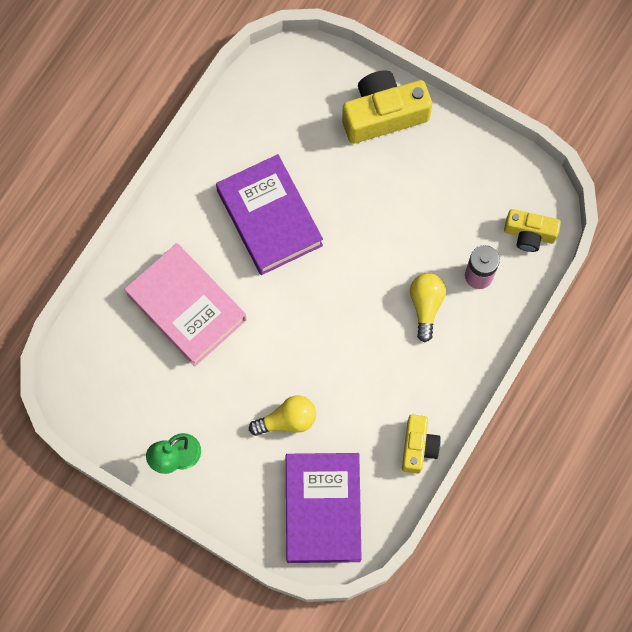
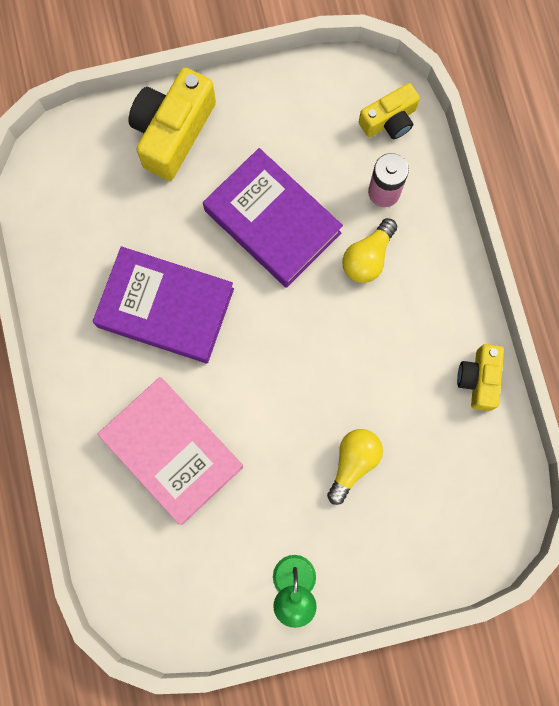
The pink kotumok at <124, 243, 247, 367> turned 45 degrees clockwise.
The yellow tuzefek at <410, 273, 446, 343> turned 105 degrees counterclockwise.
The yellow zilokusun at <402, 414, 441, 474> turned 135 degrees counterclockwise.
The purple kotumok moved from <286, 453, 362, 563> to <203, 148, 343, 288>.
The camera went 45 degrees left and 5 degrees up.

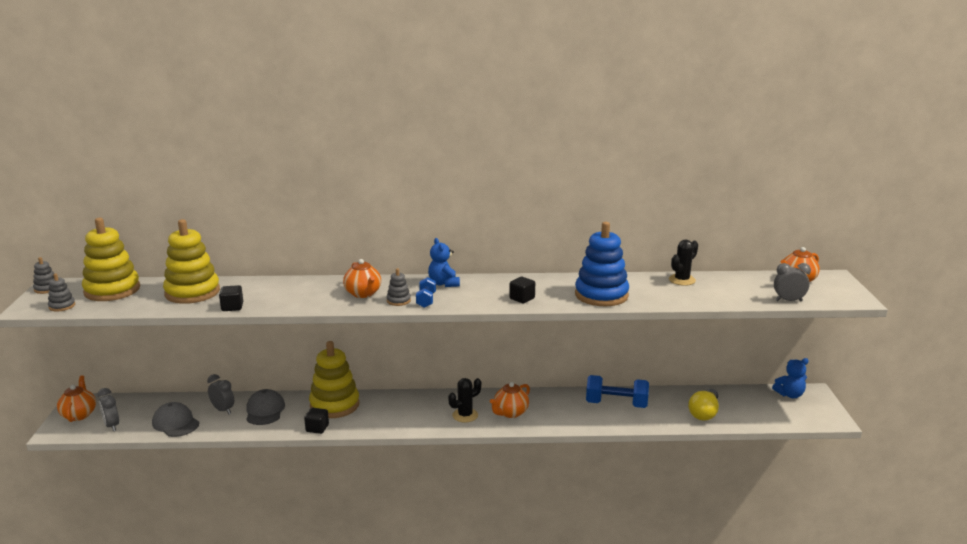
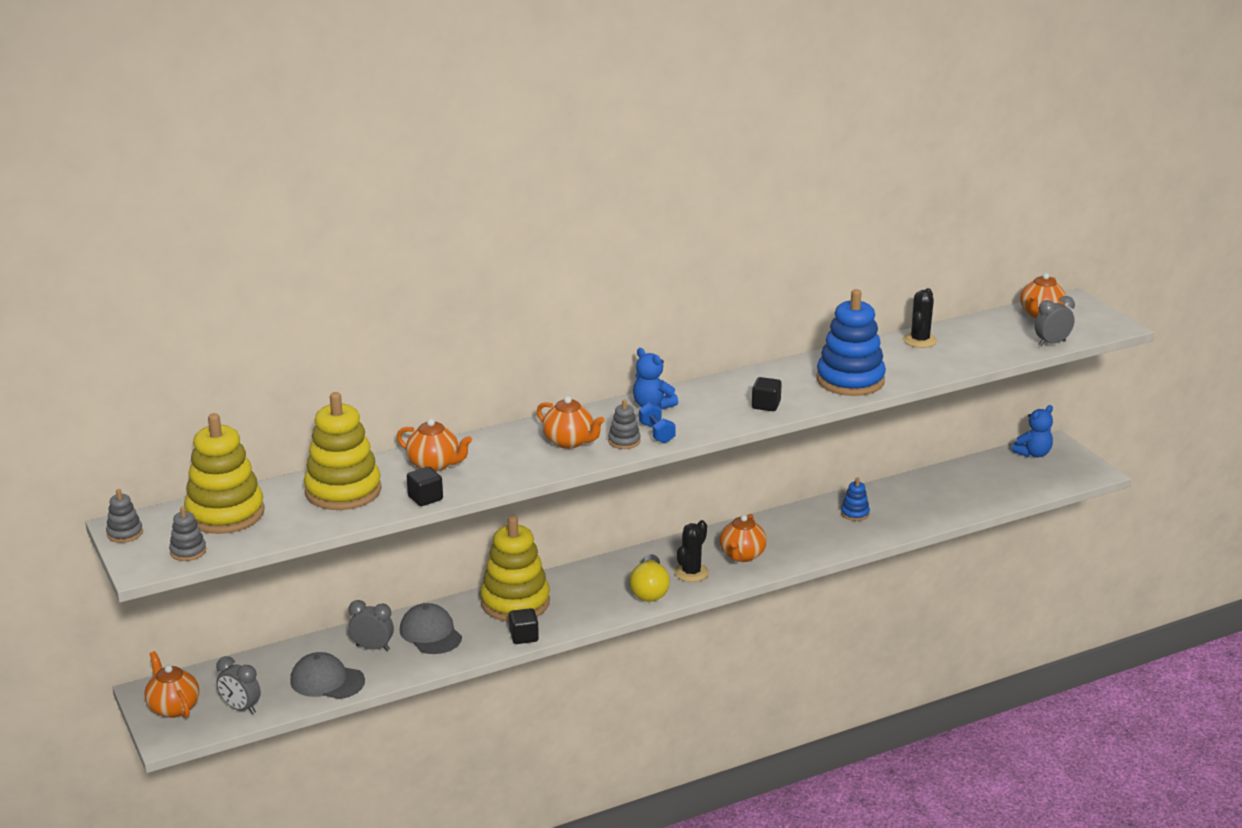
The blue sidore at <586, 375, 649, 408> was replaced by the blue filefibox at <841, 477, 870, 521>.
The yellow tuzefek moved from <688, 389, 719, 421> to <630, 554, 670, 602>.
The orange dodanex at <397, 419, 472, 472> appeared.
The camera went 25 degrees left and 5 degrees up.

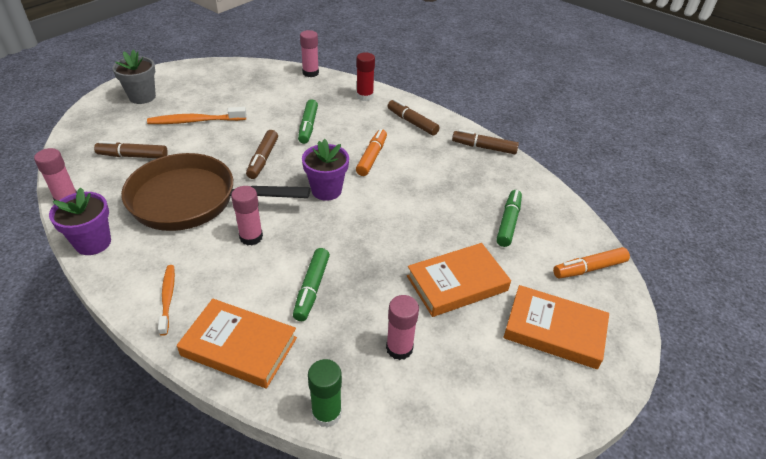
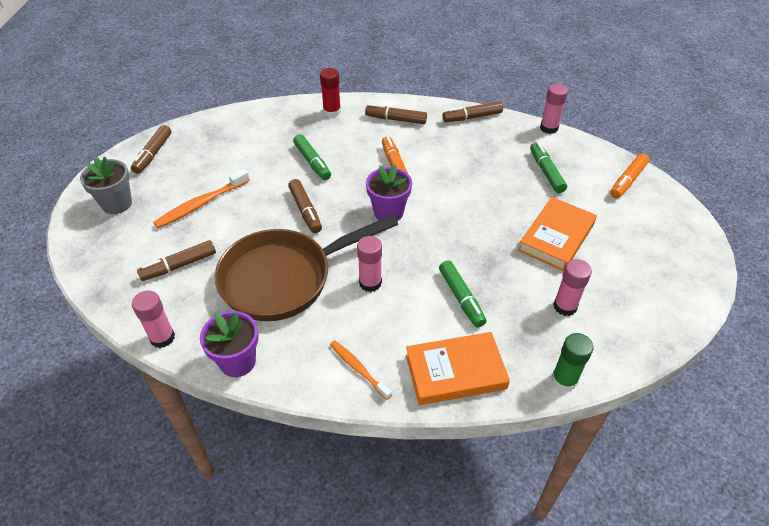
The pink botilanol moved from <300, 30, 319, 77> to <540, 84, 568, 134>.
The orange kotumok at <503, 285, 609, 369> disappeared.
The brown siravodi at <131, 125, 171, 174> appeared.
The camera went 30 degrees left and 5 degrees up.

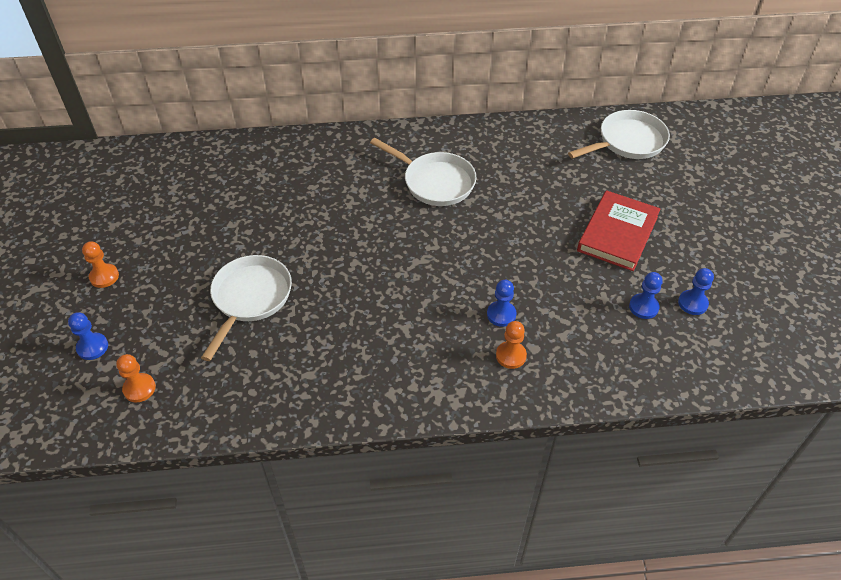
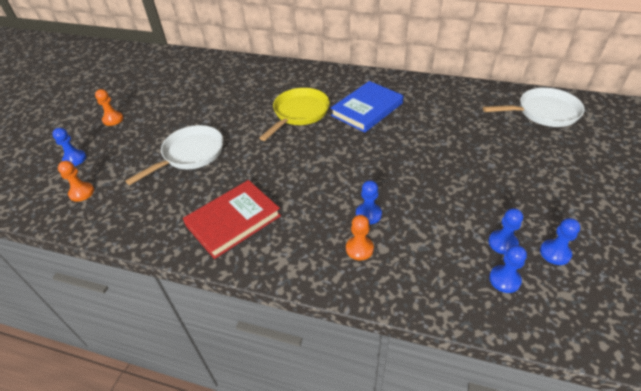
The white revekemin at <370, 138, 476, 206> was replaced by the blue kotumok at <331, 81, 403, 133>.
The red kotumok moved from <577, 190, 661, 271> to <183, 180, 281, 259>.
The yellow revekemin at <259, 88, 330, 141> appeared.
The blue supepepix at <489, 245, 527, 293> appeared.
The camera went 25 degrees right and 5 degrees down.

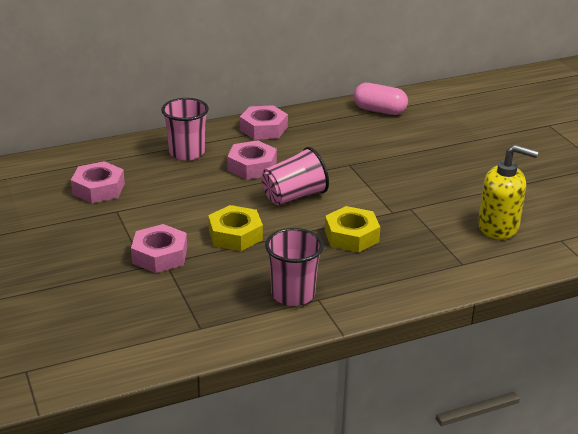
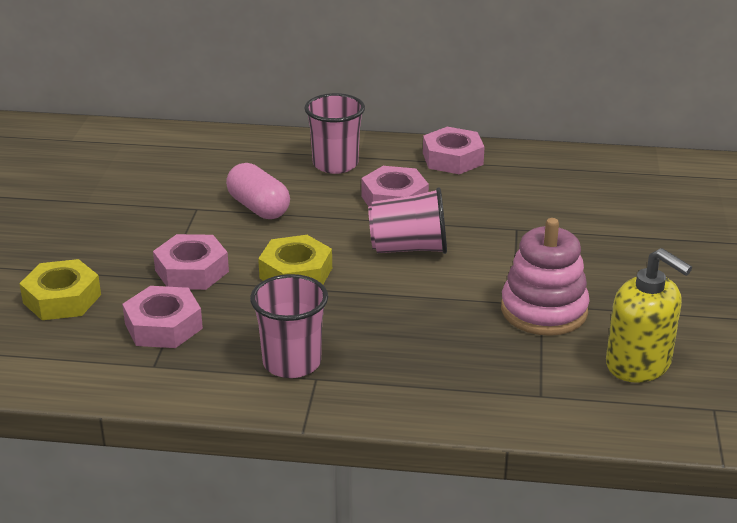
The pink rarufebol moved from <353, 83, 408, 115> to <226, 163, 290, 219>.
The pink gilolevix moved from <71, 161, 125, 203> to <122, 286, 203, 348>.
The yellow gilolevix moved from <325, 206, 380, 252> to <19, 259, 101, 320>.
The pink filefibox at <501, 218, 590, 336> appeared.
The camera went 30 degrees right and 0 degrees up.

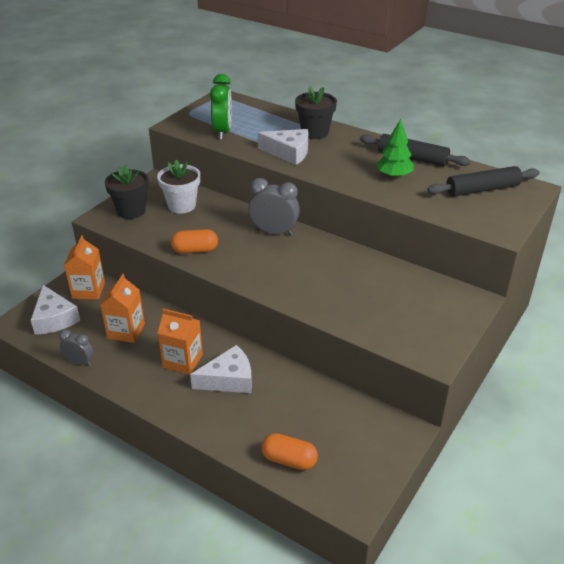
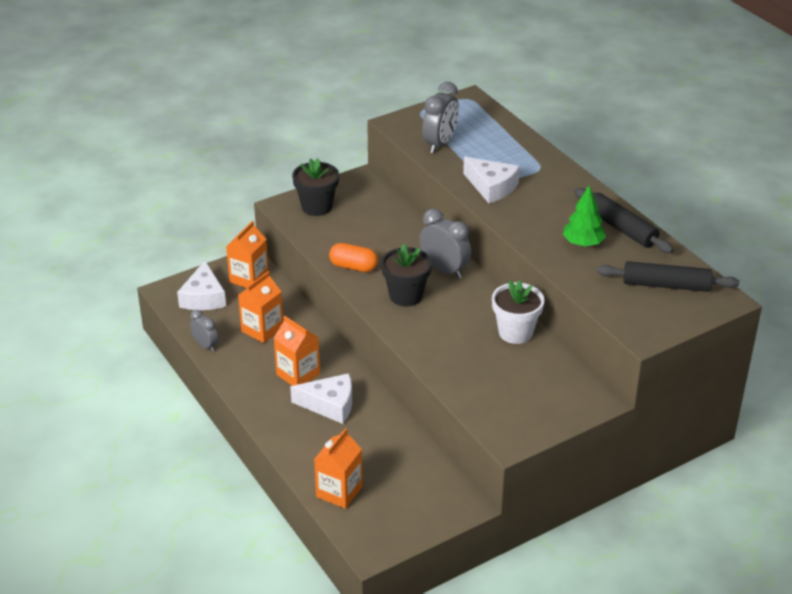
The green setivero at <210, 74, 232, 140> became the grey setivero at <422, 82, 459, 153>.
The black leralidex moved from <295, 86, 337, 139> to <381, 244, 432, 307>.
The white leralidex moved from <157, 160, 200, 213> to <492, 280, 544, 344>.
The orange rarufebol at <261, 433, 318, 470> was replaced by the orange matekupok at <314, 428, 362, 509>.
The camera went 25 degrees right and 0 degrees up.

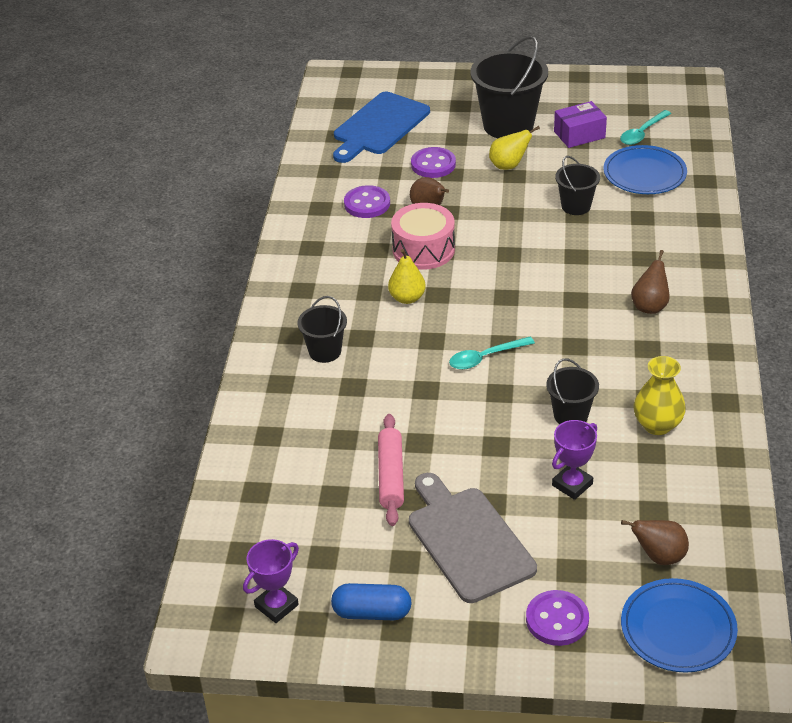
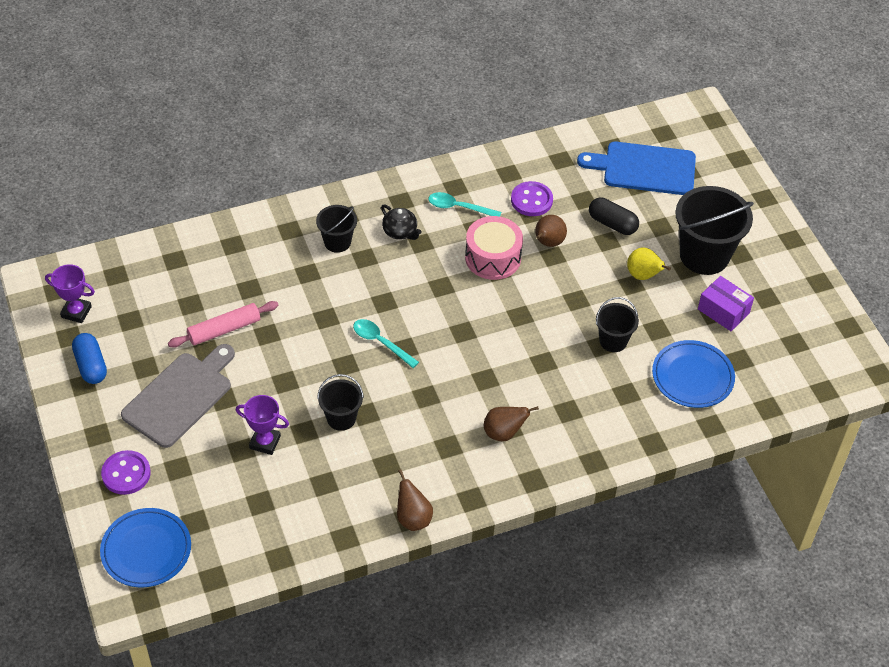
The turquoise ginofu moved from <620, 110, 671, 145> to <428, 192, 501, 216>.
The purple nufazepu at <411, 147, 456, 178> was replaced by the black rarufebol at <589, 198, 639, 235>.
The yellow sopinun at <388, 249, 426, 304> disappeared.
The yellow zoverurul at <633, 356, 686, 435> disappeared.
The brown sopinun moved from <621, 520, 689, 565> to <397, 469, 433, 531>.
The black dodanex at <381, 204, 421, 240> appeared.
The camera went 60 degrees right and 10 degrees up.

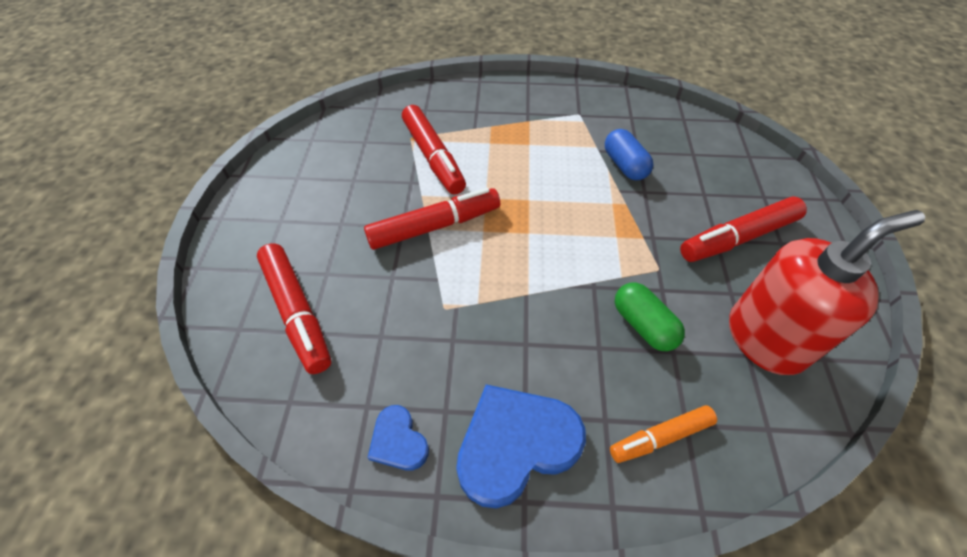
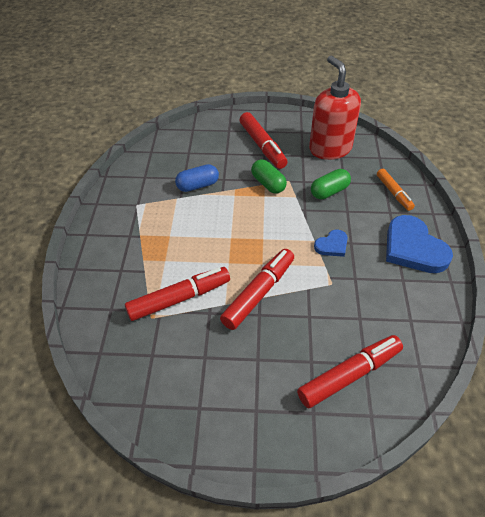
The red siravodi at <364, 188, 500, 250> turned 60 degrees clockwise.
The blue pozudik moved from <367, 405, 429, 470> to <314, 230, 348, 257>.
The green rarufebol at <251, 159, 287, 194> appeared.
The camera went 90 degrees left and 5 degrees down.

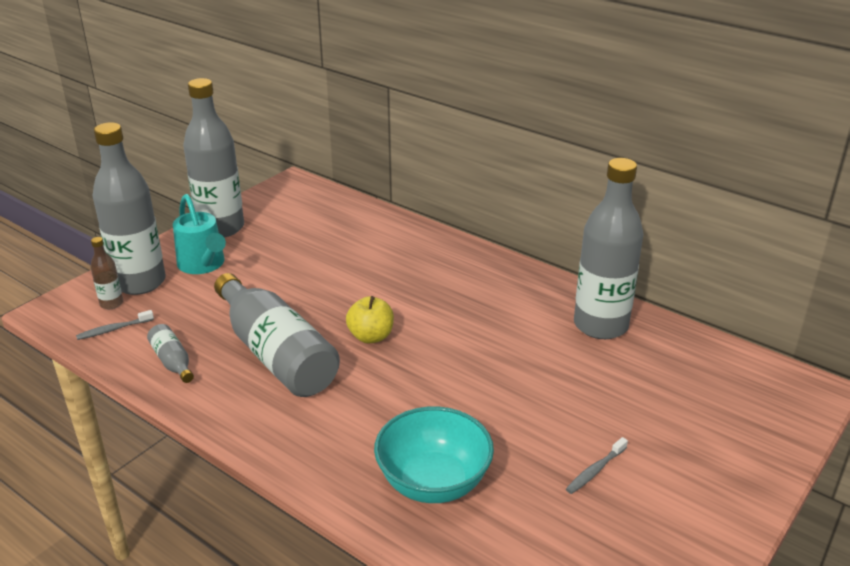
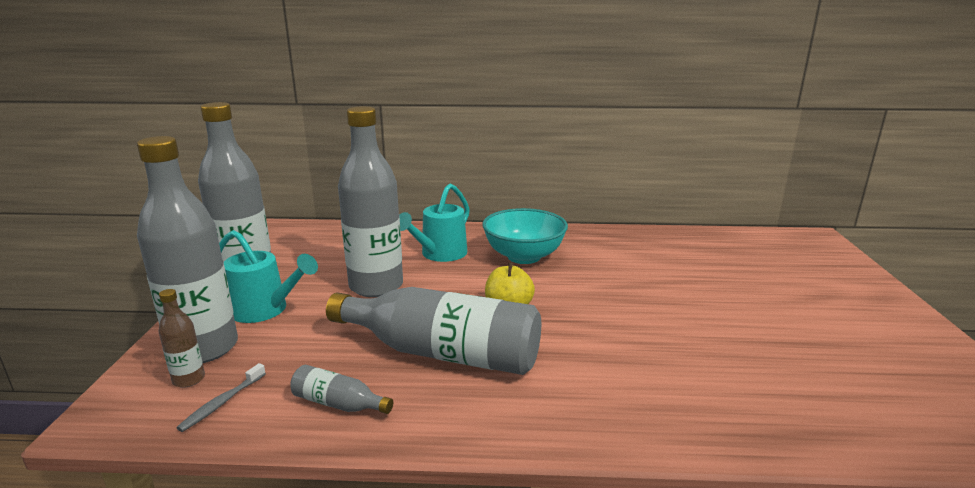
The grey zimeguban moved from <574, 158, 643, 339> to <338, 106, 403, 297>.
The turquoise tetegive moved from <374, 406, 494, 503> to <482, 208, 568, 264>.
The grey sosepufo at <566, 437, 628, 494> disappeared.
The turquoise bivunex at <399, 183, 470, 262> appeared.
The camera went 35 degrees left and 10 degrees down.

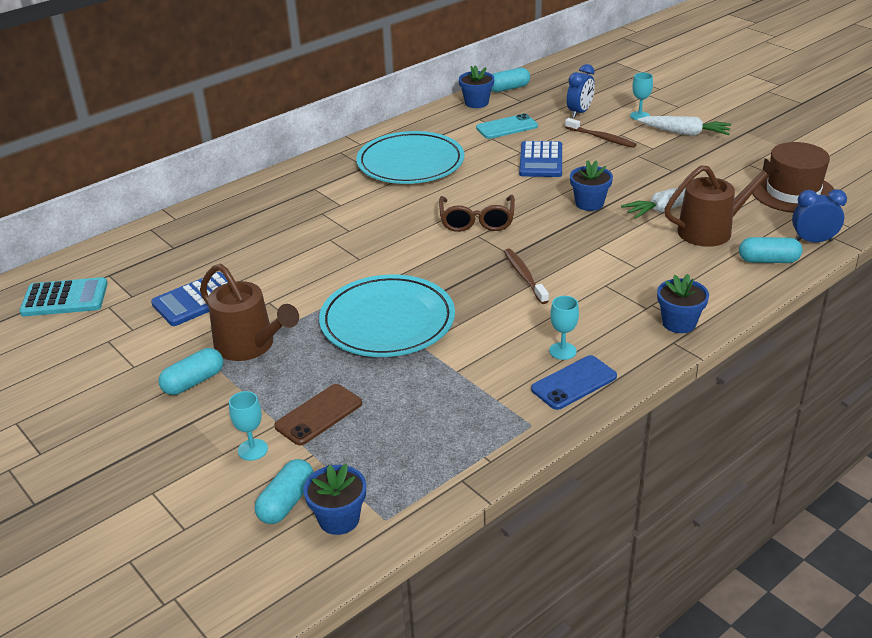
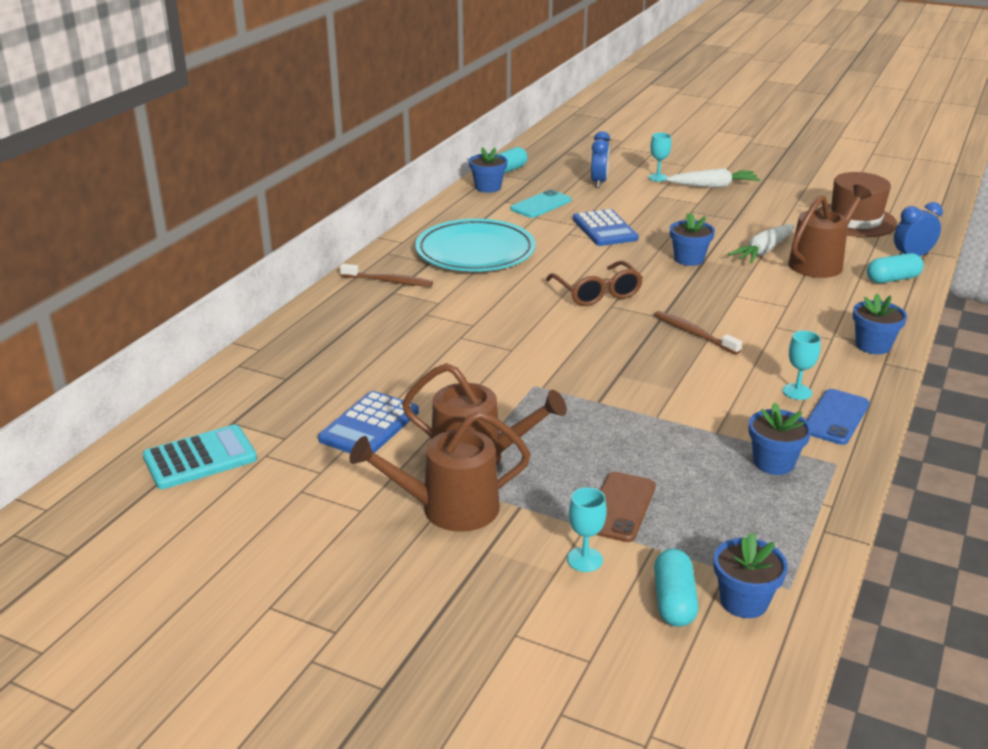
The brown sosepufo moved from <565, 118, 637, 148> to <340, 264, 433, 287>.
The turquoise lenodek at <319, 274, 455, 357> disappeared.
The turquoise rarufebol at <158, 348, 223, 395> was replaced by the brown bivunex at <349, 411, 531, 532>.
The blue leralidex at <748, 403, 811, 475> appeared.
The camera went 25 degrees left and 5 degrees down.

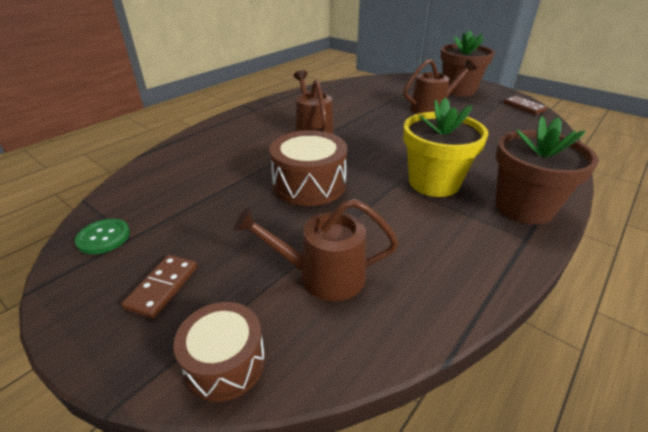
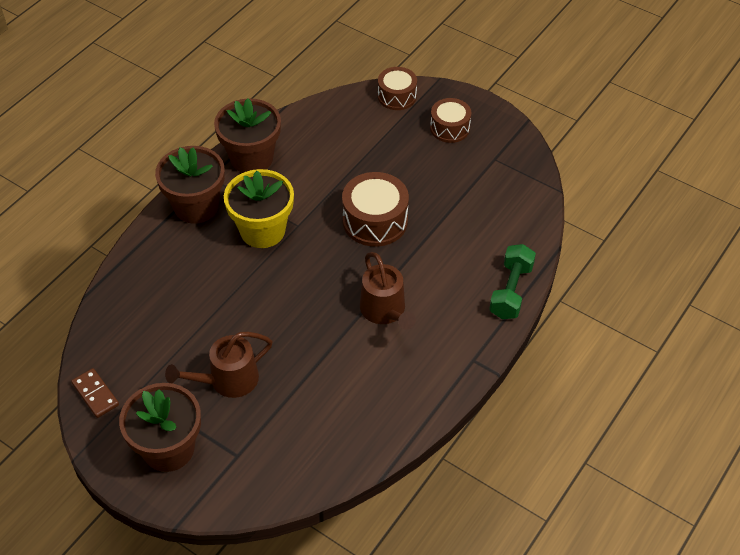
The brown bivunex at <233, 199, 398, 301> disappeared.
The green nufazepu at <75, 219, 130, 254> disappeared.
The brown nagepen at <121, 255, 197, 318> was replaced by the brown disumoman at <430, 98, 472, 143>.
The brown leralidex at <214, 98, 281, 173> appeared.
The green sidore at <489, 244, 536, 319> appeared.
The camera went 175 degrees right and 15 degrees up.

